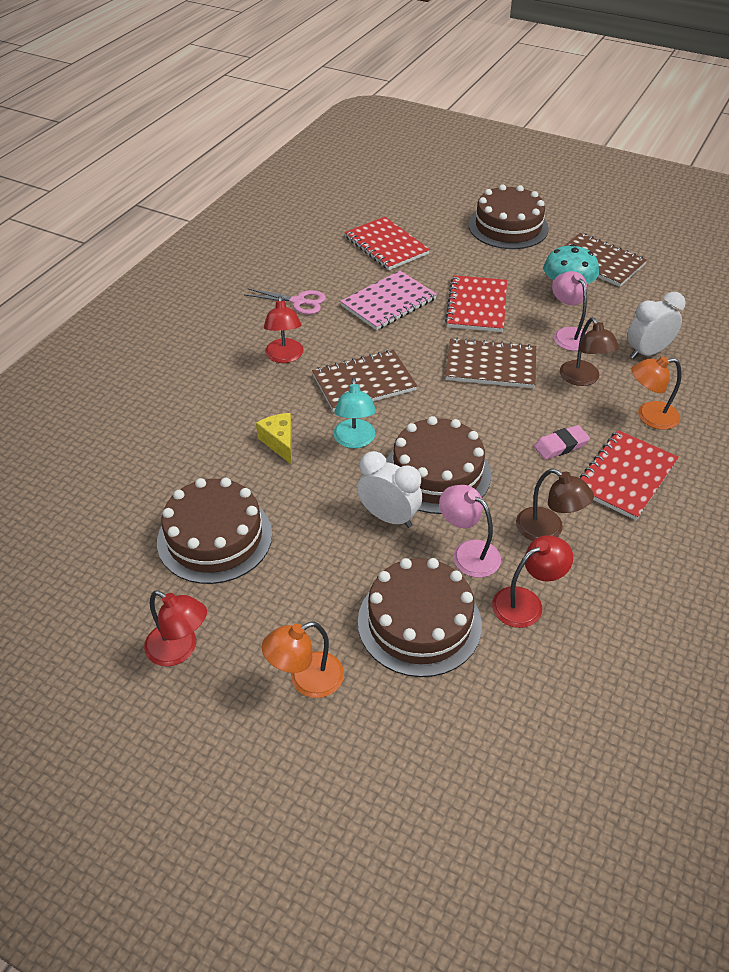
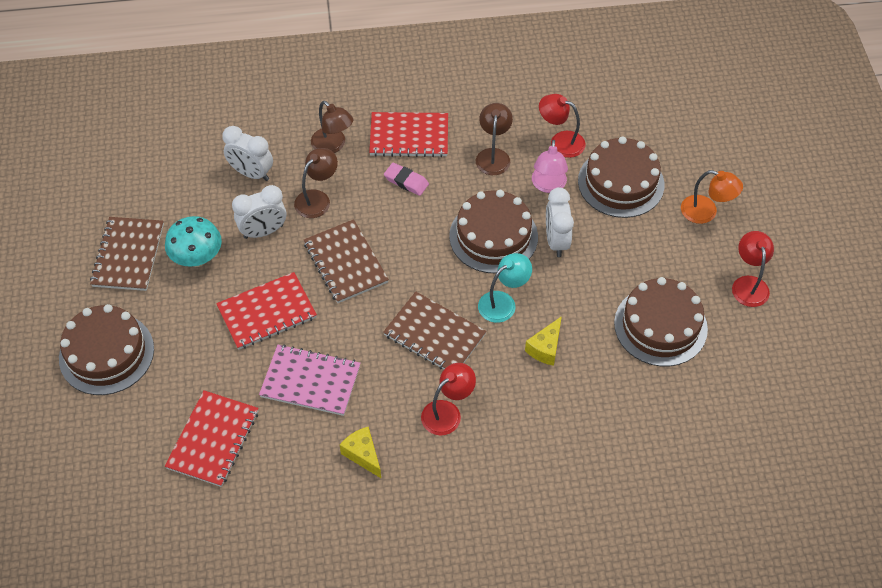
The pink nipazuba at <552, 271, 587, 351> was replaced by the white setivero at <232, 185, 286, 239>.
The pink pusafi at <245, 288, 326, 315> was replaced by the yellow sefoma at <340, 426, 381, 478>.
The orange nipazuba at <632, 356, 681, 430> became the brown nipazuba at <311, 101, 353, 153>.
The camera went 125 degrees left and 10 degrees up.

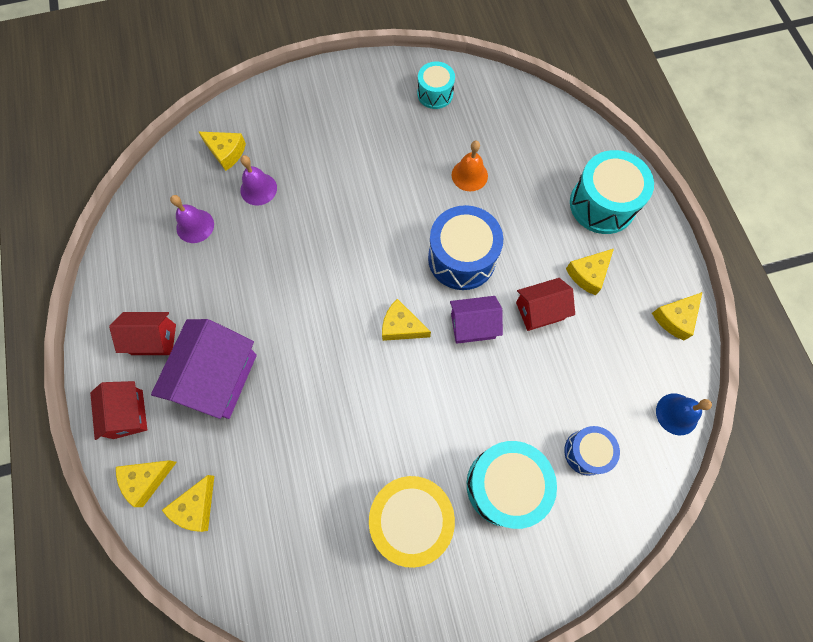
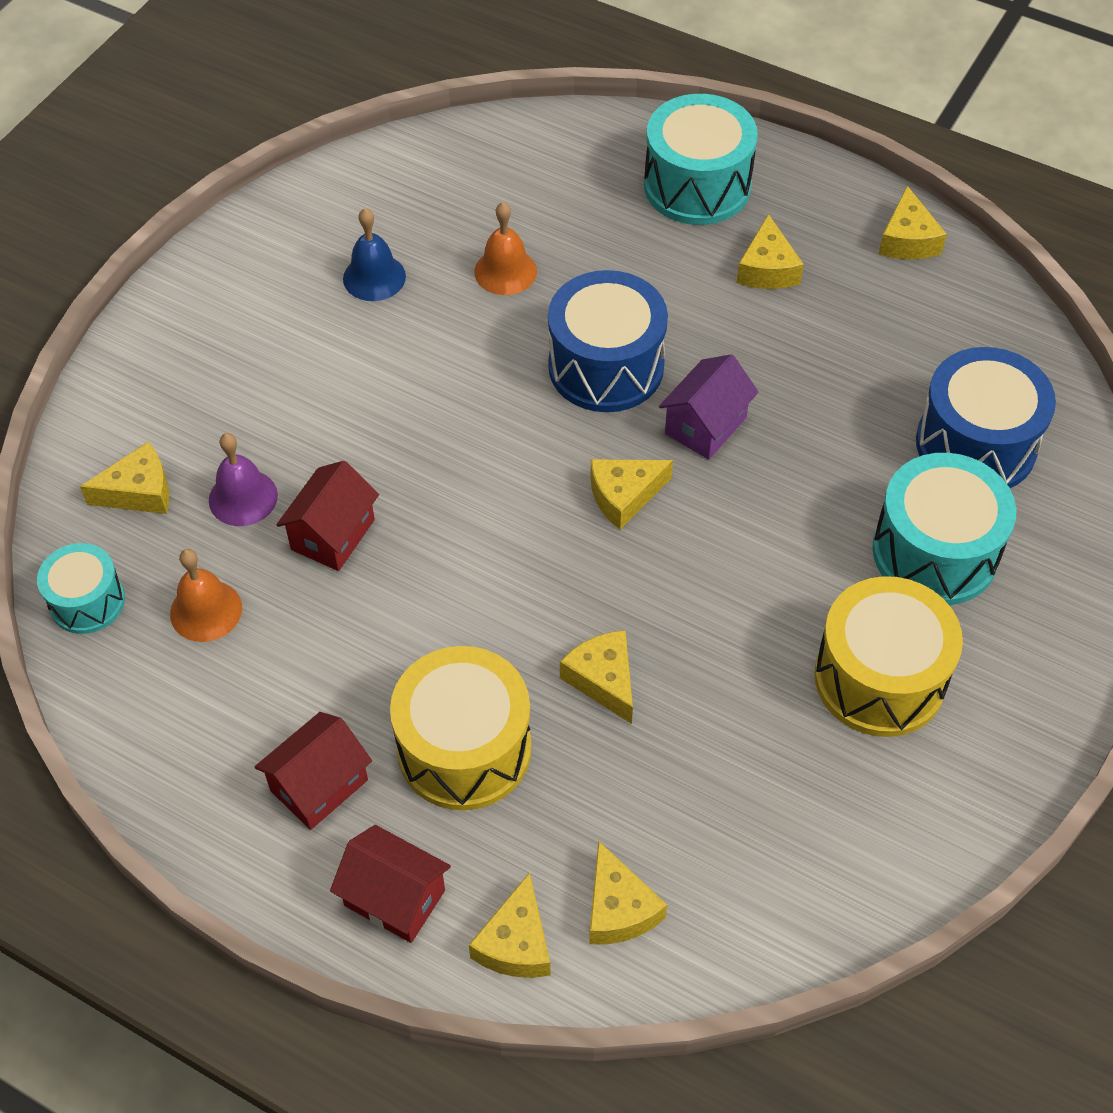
The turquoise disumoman moved from <417, 62, 455, 109> to <37, 543, 125, 634>.
The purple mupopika at <170, 195, 214, 243> became the orange mupopika at <170, 549, 242, 642>.
The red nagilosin moved from <516, 278, 575, 331> to <276, 461, 379, 571>.
The purple nagilosin at <151, 319, 257, 419> was replaced by the yellow disumoman at <390, 646, 532, 810>.
The blue mupopika moved from <656, 393, 712, 435> to <343, 208, 406, 301>.
The blue disumoman at <564, 426, 620, 476> changed to 1.70 times the size.
The yellow sefoma at <560, 630, 633, 724> appeared.
The camera went 45 degrees left and 15 degrees down.

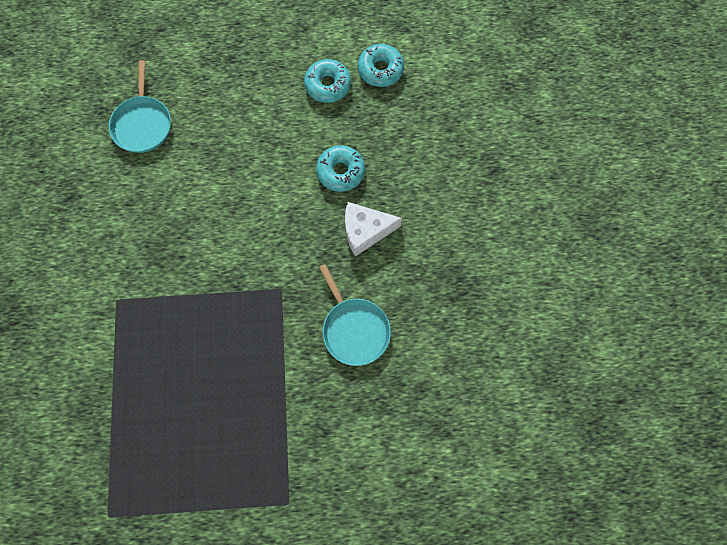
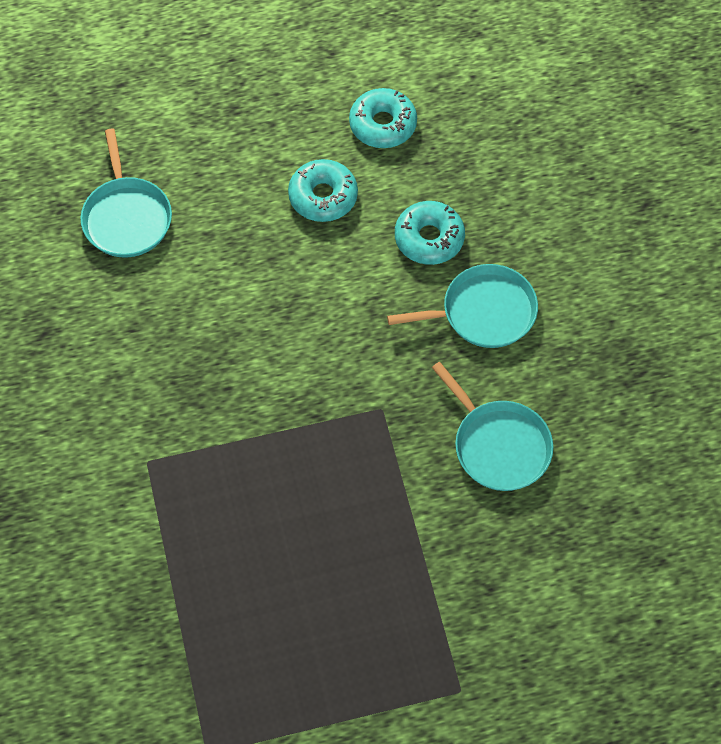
The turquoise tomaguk moved from <358, 44, 404, 87> to <288, 159, 358, 222>.
The white sefoma at <345, 202, 402, 256> was replaced by the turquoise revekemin at <387, 264, 538, 348>.
The camera went 10 degrees left and 10 degrees down.

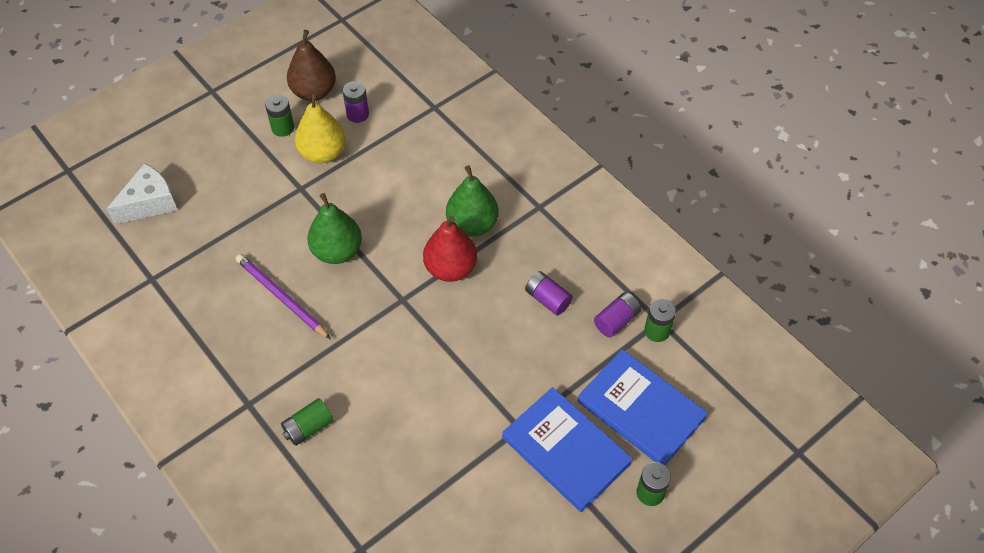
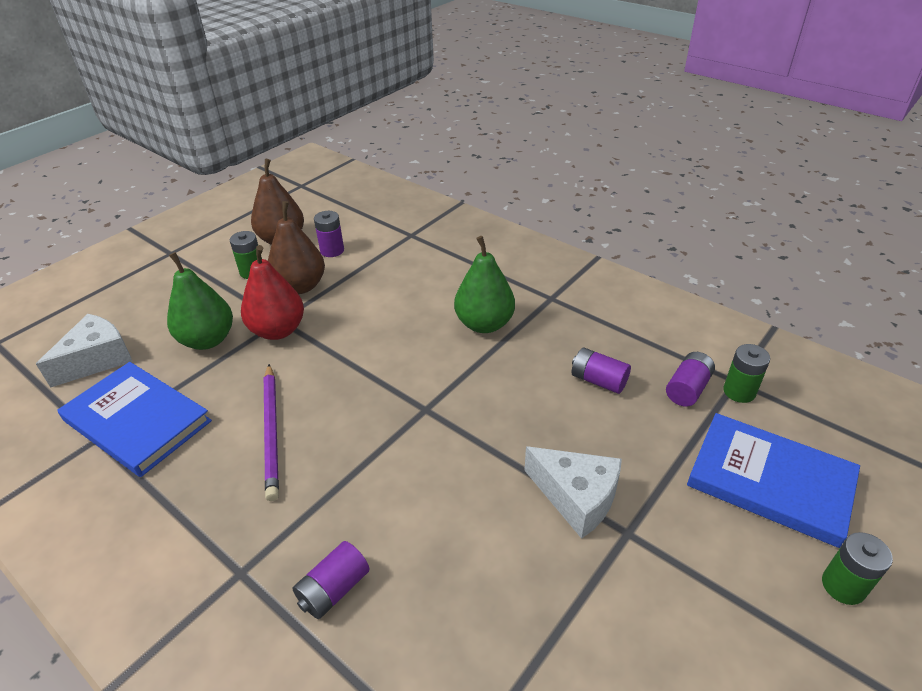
The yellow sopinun at <295, 92, 346, 163> became the brown sopinun at <268, 201, 325, 294>.
The green sopinun moved from <307, 193, 362, 264> to <167, 252, 233, 350>.
The red sopinun moved from <423, 216, 477, 282> to <241, 245, 304, 340>.
The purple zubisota at <236, 254, 331, 339> turned 135 degrees counterclockwise.
The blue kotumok moved from <502, 387, 633, 512> to <58, 362, 212, 477>.
The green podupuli at <281, 398, 333, 446> became the purple podupuli at <293, 541, 370, 619>.
The white sefoma at <524, 446, 622, 539> appeared.
The camera went 10 degrees left and 15 degrees down.

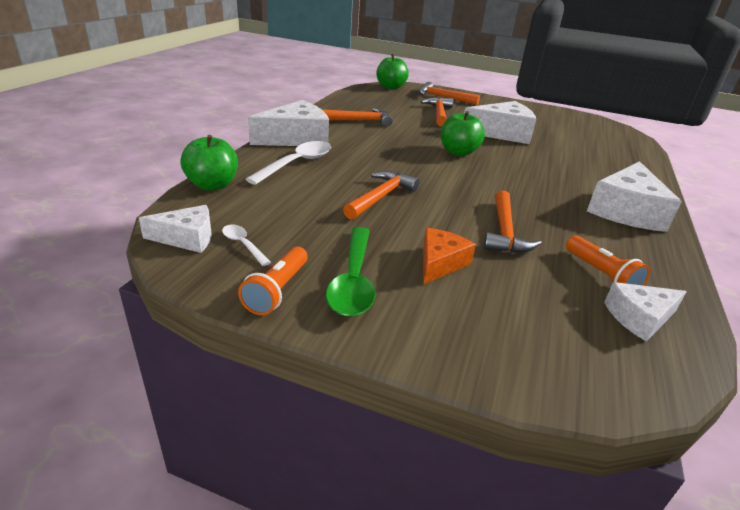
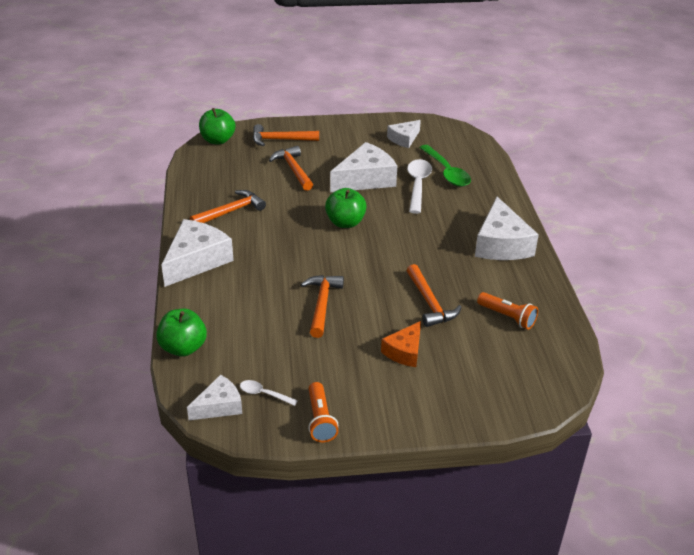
The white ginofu moved from <246, 141, 331, 185> to <407, 159, 432, 214>.
The green ginofu moved from <326, 227, 375, 317> to <419, 145, 471, 187>.
The orange sefoma at <423, 228, 476, 285> turned 150 degrees counterclockwise.
The white sefoma moved from <604, 282, 687, 342> to <387, 120, 421, 148>.
The camera went 25 degrees left and 5 degrees up.

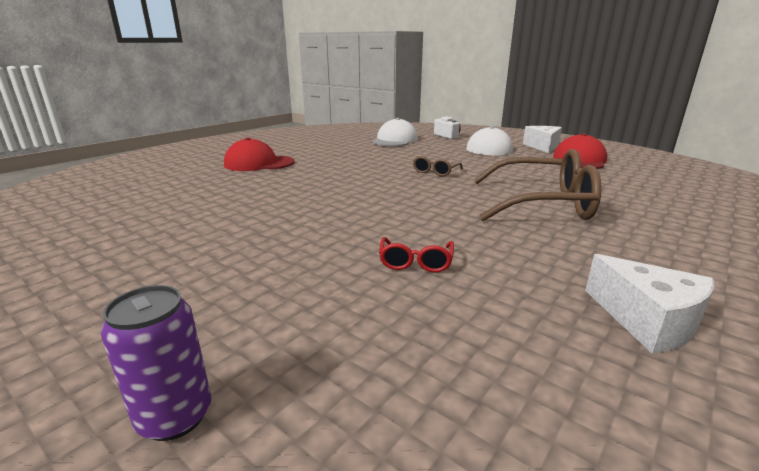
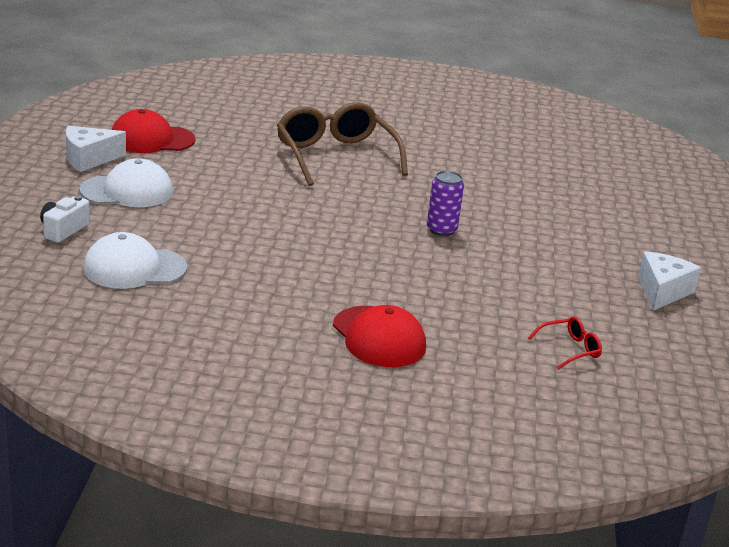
The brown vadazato at <413, 156, 463, 176> disappeared.
The red vadazato moved from <379, 237, 454, 273> to <528, 316, 602, 370>.
The white sefoma moved from <585, 254, 714, 354> to <638, 251, 701, 311>.
The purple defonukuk moved from <101, 285, 211, 441> to <427, 171, 464, 236>.
The camera went 125 degrees left and 5 degrees up.

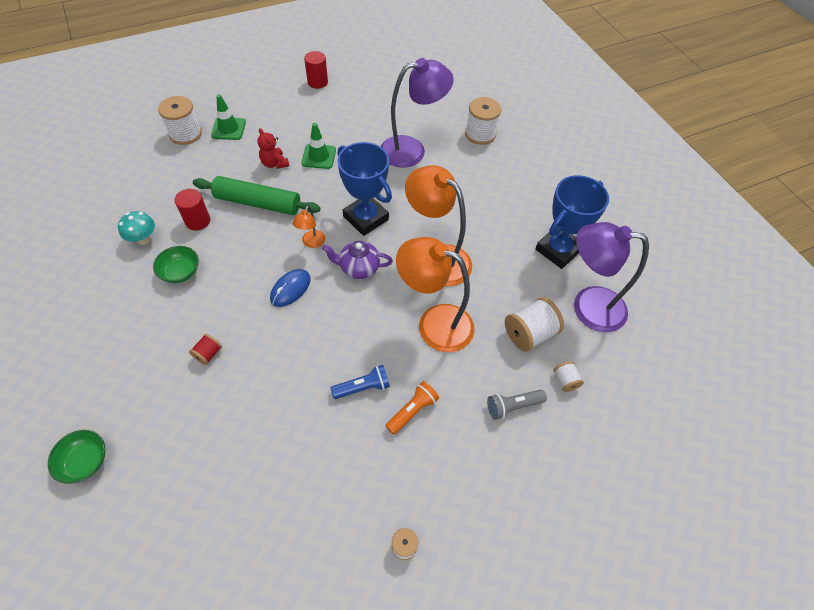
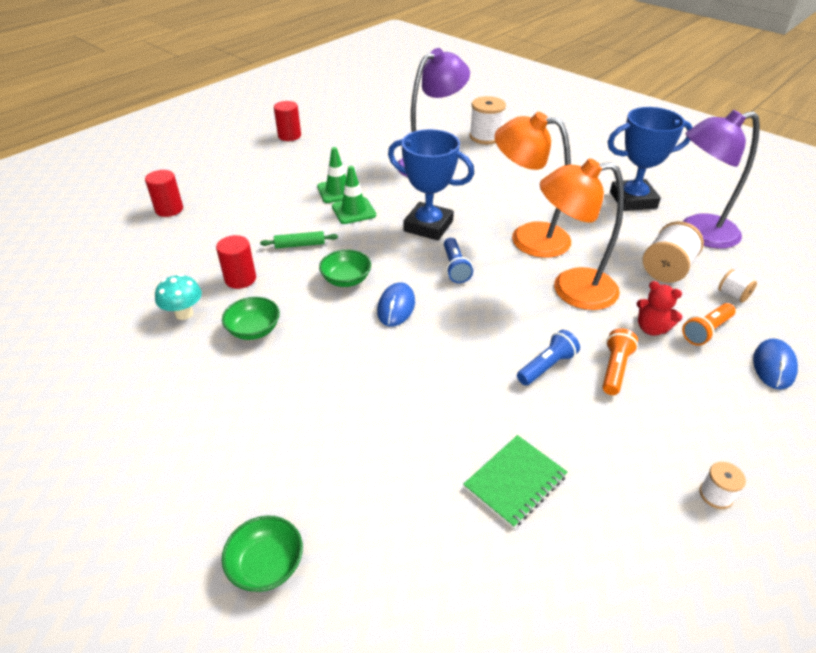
The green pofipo moved from <211, 94, 246, 140> to <332, 166, 376, 224>.
The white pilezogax at <158, 96, 202, 145> was replaced by the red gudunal at <145, 170, 183, 217>.
The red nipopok moved from <258, 128, 289, 169> to <636, 281, 683, 336>.
The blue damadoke at <535, 175, 609, 269> turned 60 degrees clockwise.
The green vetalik at <193, 176, 320, 215> changed to 0.48 times the size.
The orange nipazuba at <293, 206, 325, 248> disappeared.
The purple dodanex at <322, 241, 393, 279> was replaced by the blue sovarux at <444, 238, 473, 283>.
The red pilezogax at <189, 334, 222, 365> disappeared.
The grey sovarux at <487, 389, 547, 420> became the orange sovarux at <682, 303, 736, 346>.
The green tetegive at <319, 250, 371, 287> appeared.
The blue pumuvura at <753, 338, 798, 390> appeared.
The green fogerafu at <463, 435, 567, 528> appeared.
The camera went 20 degrees left and 15 degrees down.

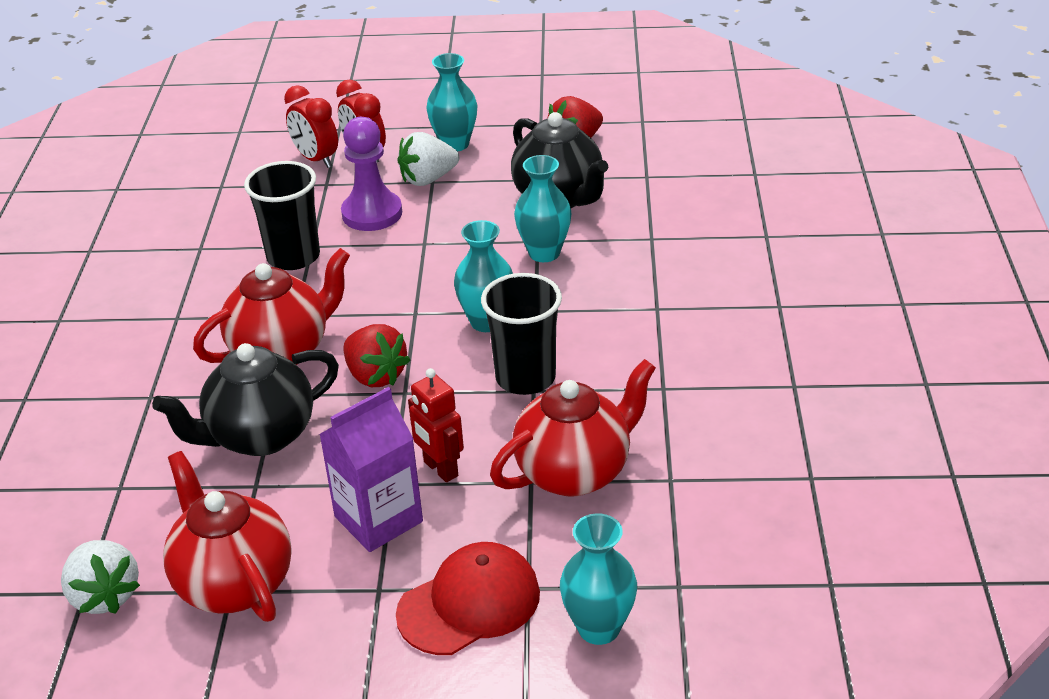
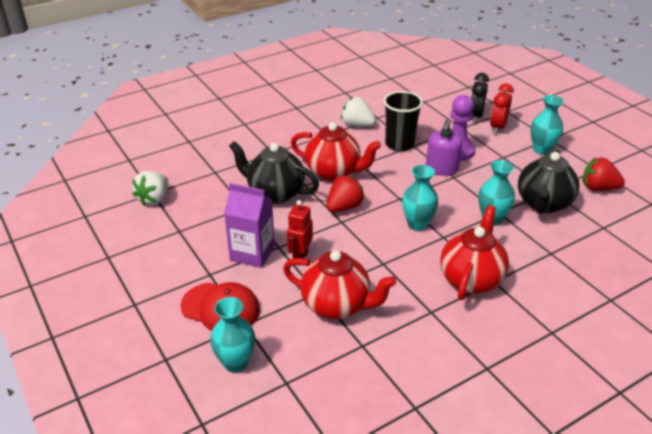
The red setivero at <284, 85, 338, 168> became the black setivero at <471, 73, 489, 123>.
The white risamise moved from <398, 132, 459, 186> to <341, 97, 376, 127>.
The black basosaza at <481, 273, 562, 395> disappeared.
The red risamise at <343, 324, 410, 387> turned 150 degrees counterclockwise.
The red dodanex moved from <163, 451, 292, 622> to <440, 205, 509, 300>.
The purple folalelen at <426, 120, 462, 176> appeared.
The camera went 55 degrees right and 0 degrees up.

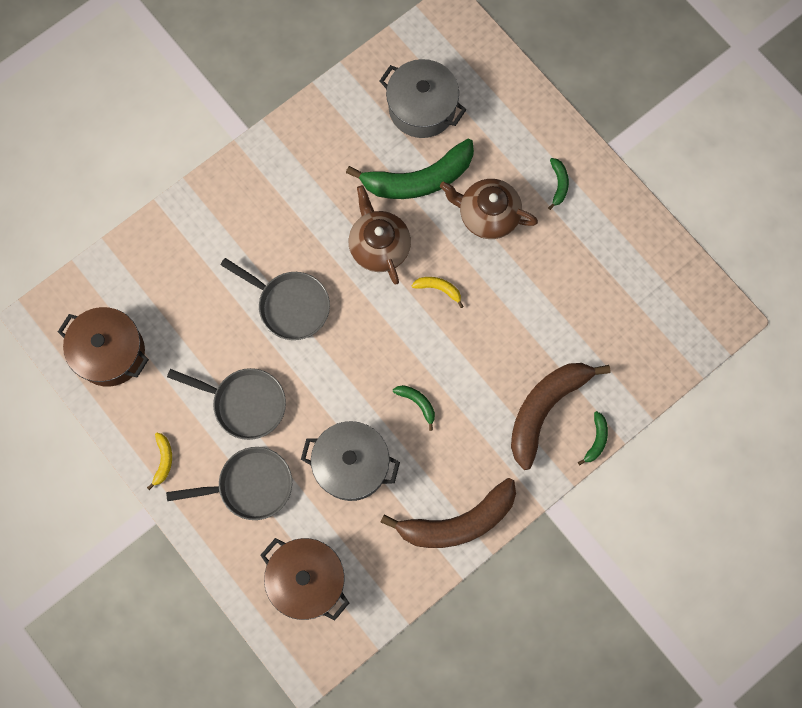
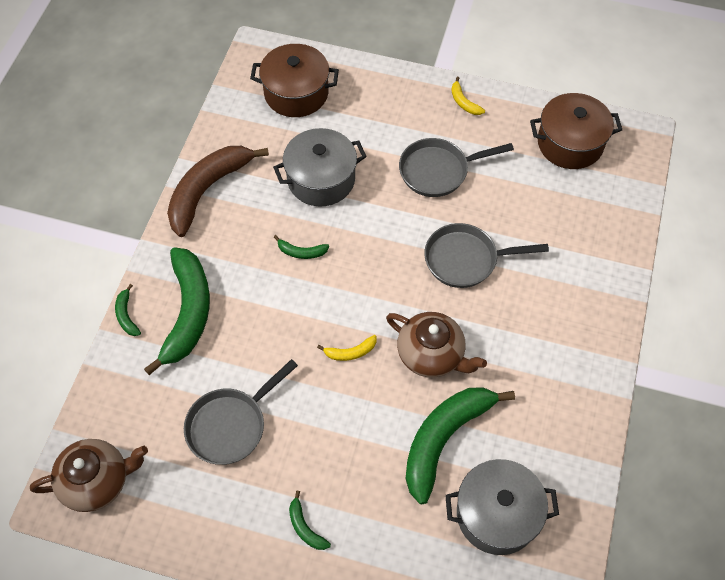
The brown dodanex moved from <440, 179, 538, 239> to <30, 439, 148, 512>.
The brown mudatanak at <511, 363, 611, 470> became the green mudatanak at <144, 247, 210, 375>.
The grey revekemin moved from <166, 447, 292, 520> to <184, 359, 298, 465>.
The camera went 145 degrees right and 15 degrees down.

